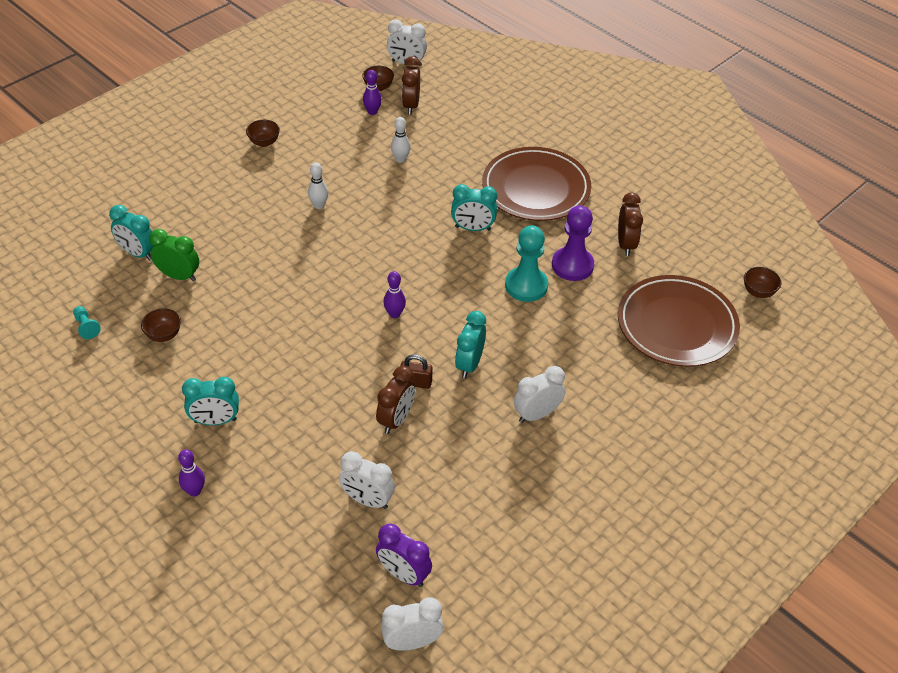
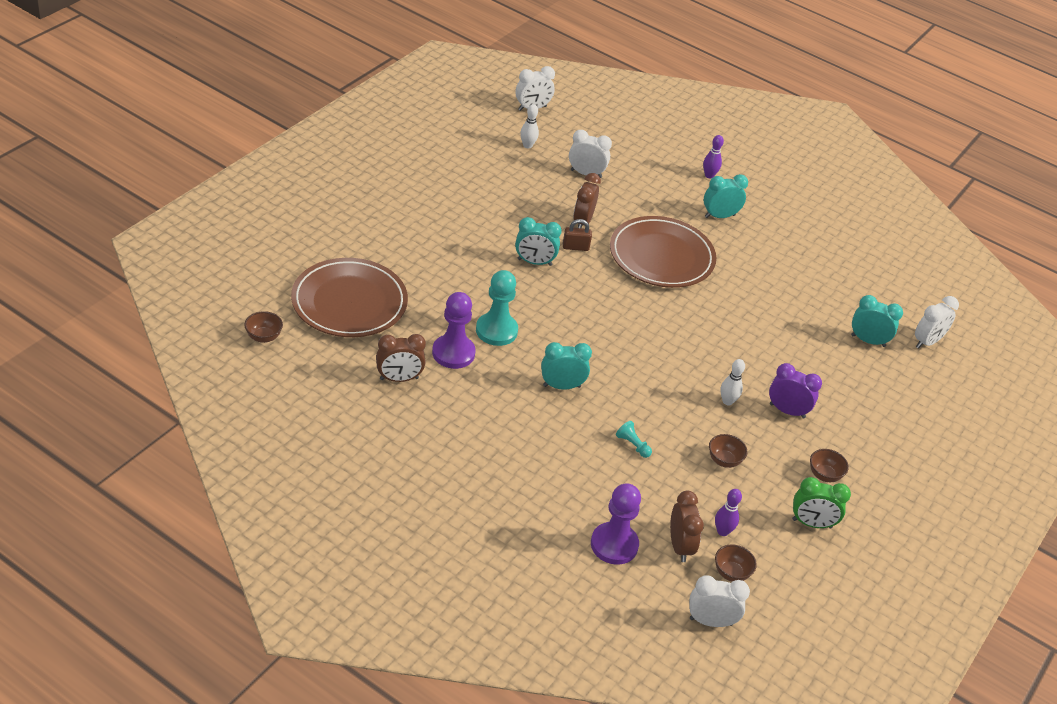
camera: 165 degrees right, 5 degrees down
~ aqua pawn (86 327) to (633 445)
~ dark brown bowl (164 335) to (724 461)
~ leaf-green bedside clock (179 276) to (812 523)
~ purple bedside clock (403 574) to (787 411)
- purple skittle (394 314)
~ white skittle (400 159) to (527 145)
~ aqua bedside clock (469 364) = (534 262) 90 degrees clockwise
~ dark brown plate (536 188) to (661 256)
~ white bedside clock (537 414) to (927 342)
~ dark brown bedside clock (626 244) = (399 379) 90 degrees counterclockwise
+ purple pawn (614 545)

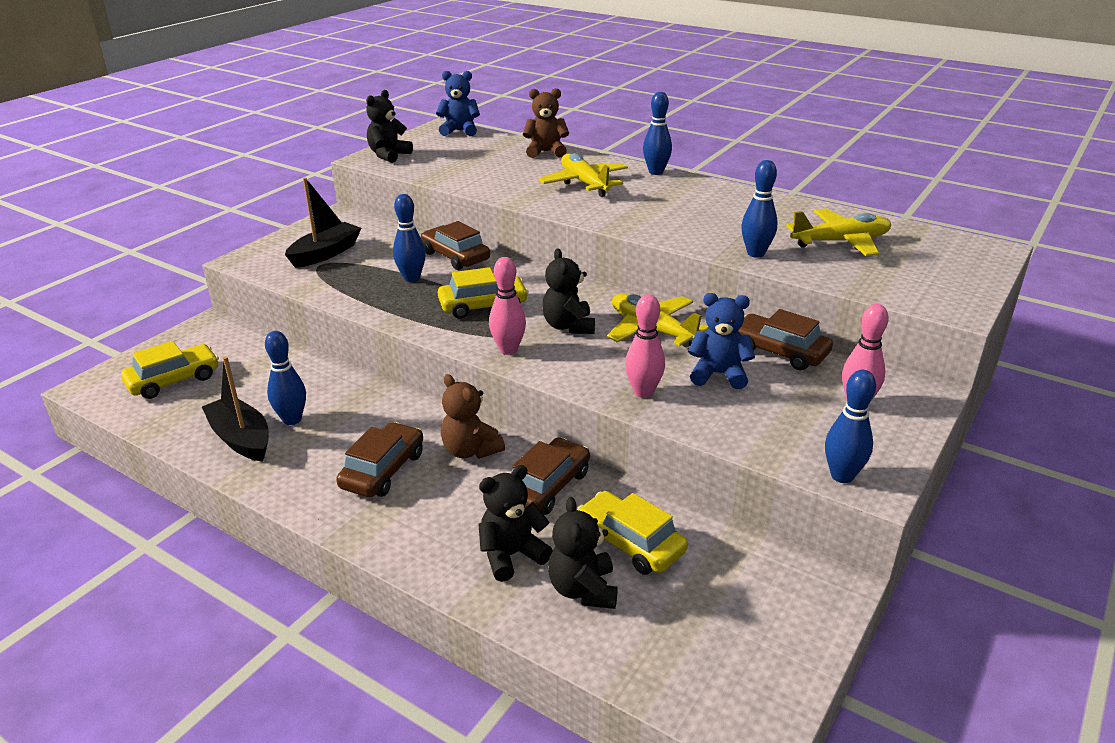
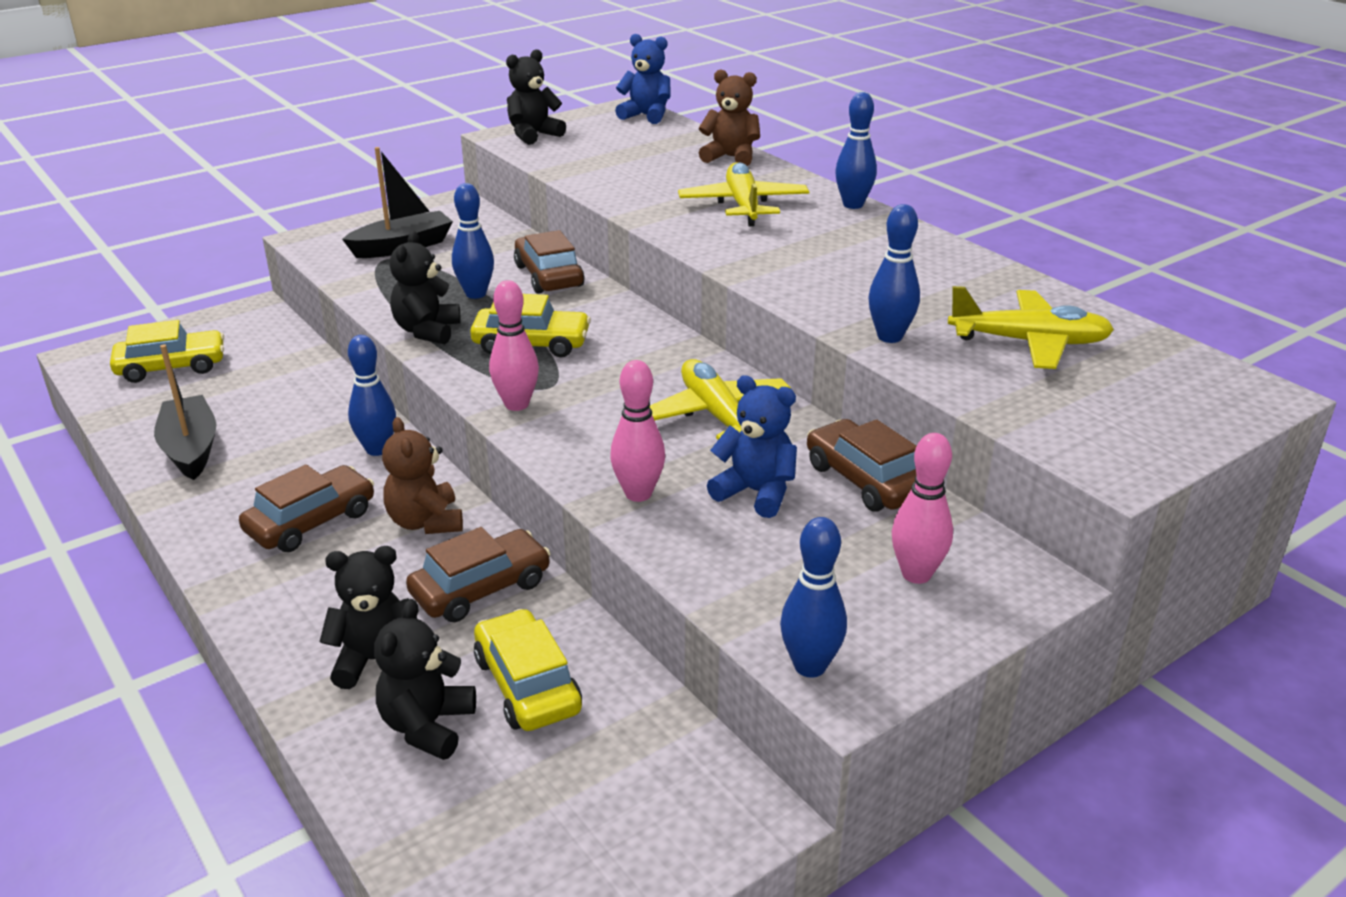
camera: 20 degrees right, 0 degrees up
~ royal blue skittle (292 419) to (377 449)
~ jet-black stuffed bear (568 326) to (427 331)

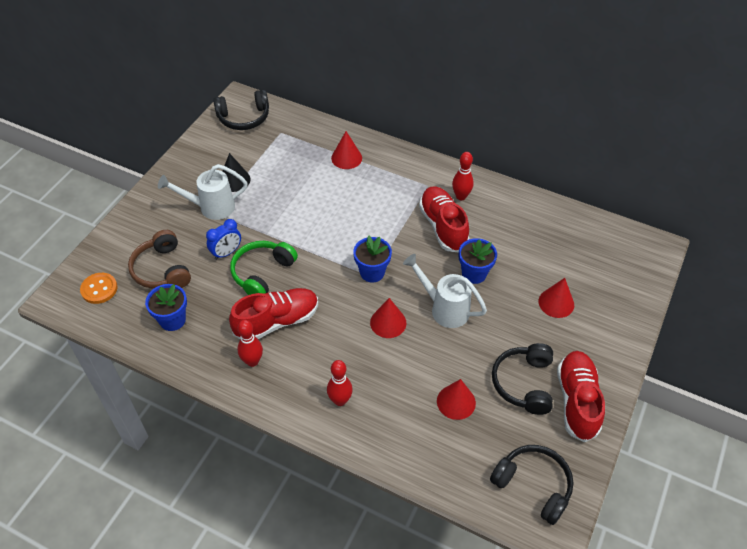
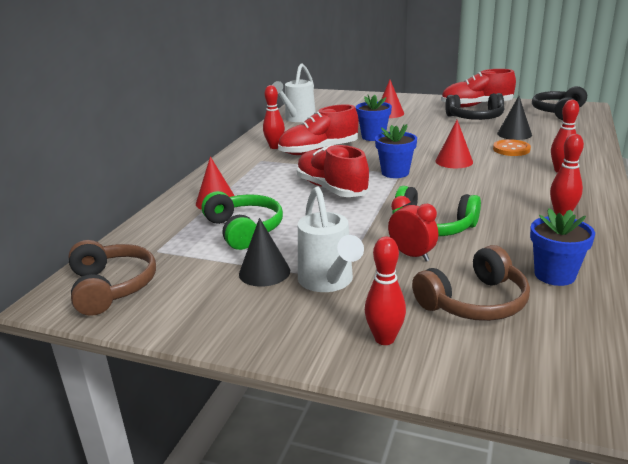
camera: 95 degrees left, 25 degrees down
~ orange-coloured button (99 289) to (511 149)
~ royal blue bedside clock (226 253) to scarlet bedside clock (412 255)
~ jet-black headphones (244 118) to dark brown headphones (112 287)
~ scarlet lace-up shoe (277 321) to (331 189)
~ white watering pot (444 309) to (297 119)
~ scarlet cone shape (456 402) to jet-black cone shape (514 134)
+ leaf-green headphones (244 229)
+ scarlet skittle (384 339)

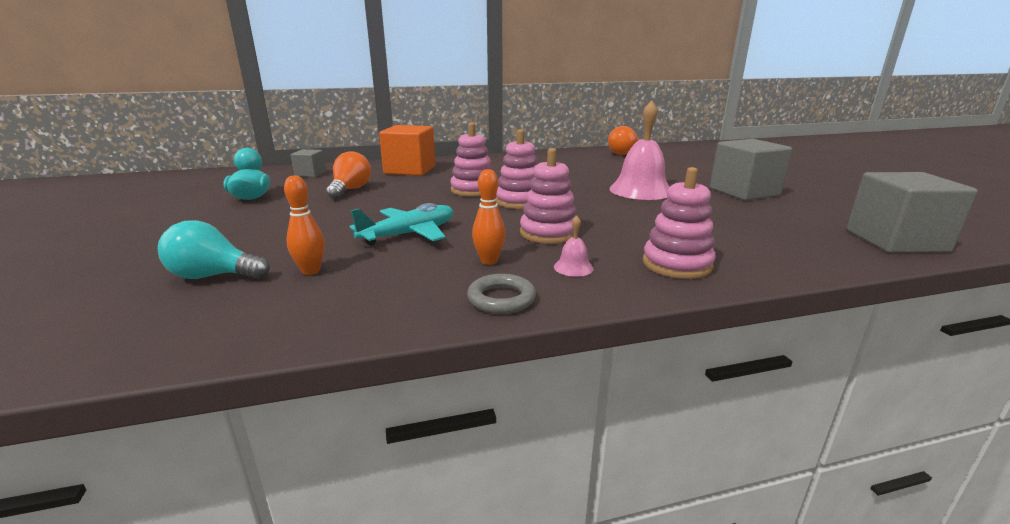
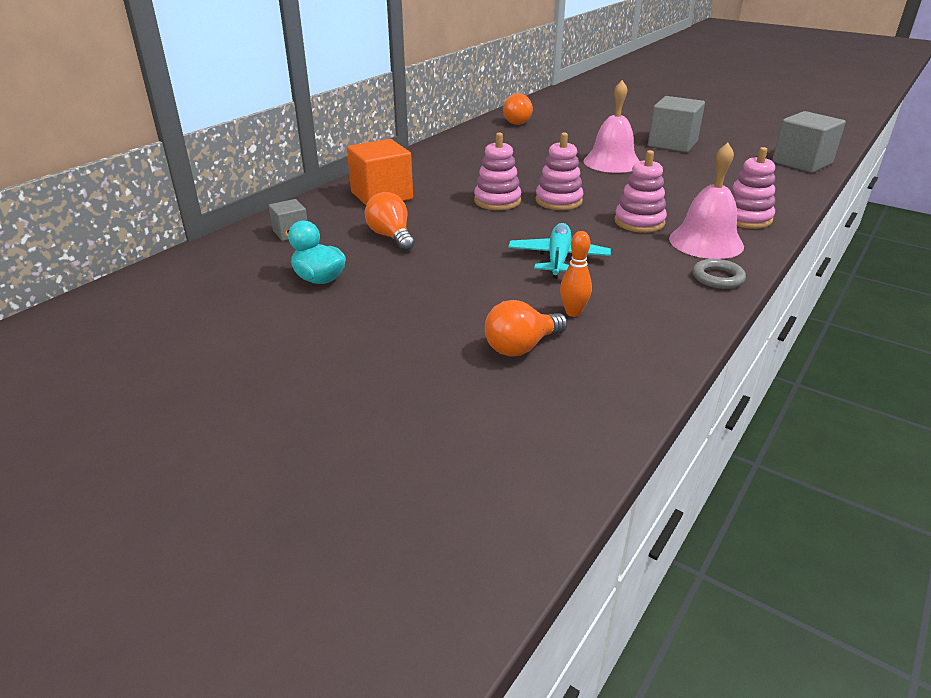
camera: 40 degrees left, 10 degrees up
~ aqua light bulb (213 276) to orange-coloured light bulb (521 347)
- orange-coloured skittle (489 261)
~ pink hand bell (573 267) = (706 242) x2.36

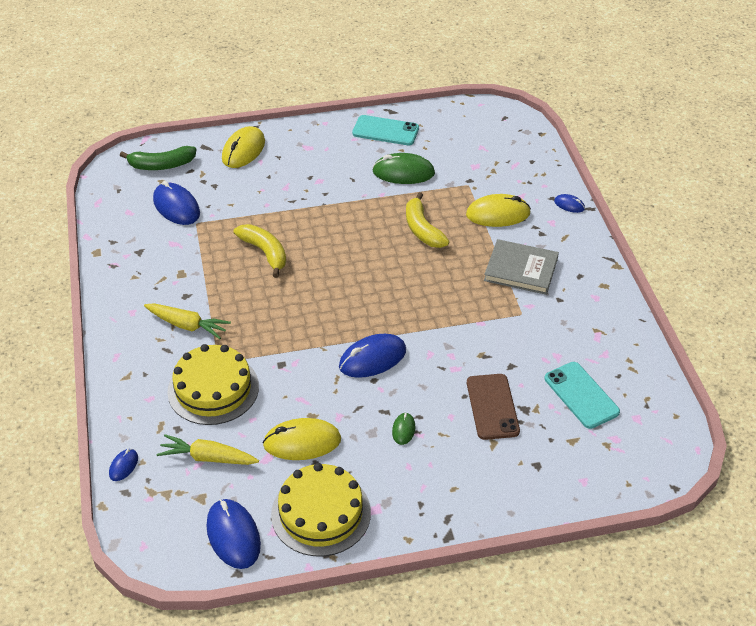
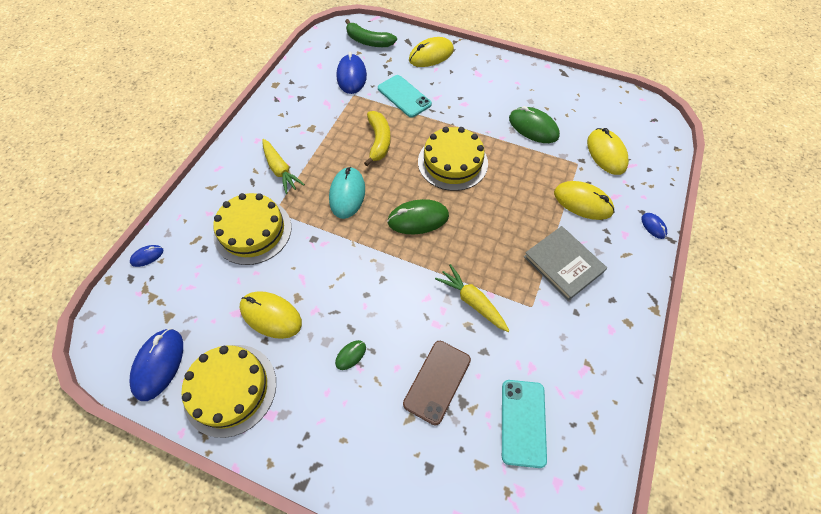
camera: 35 degrees right, 15 degrees up
~ yellow carrot (208 457) to (472 301)
- royal blue computer mouse (372 358)
~ aqua smartphone (385 131) to (404 96)
- yellow toy banana (422 229)
+ aqua computer mouse (347 194)
+ leaf-green computer mouse (418 219)
+ yellow gateau (452 162)
+ yellow computer mouse (606 153)

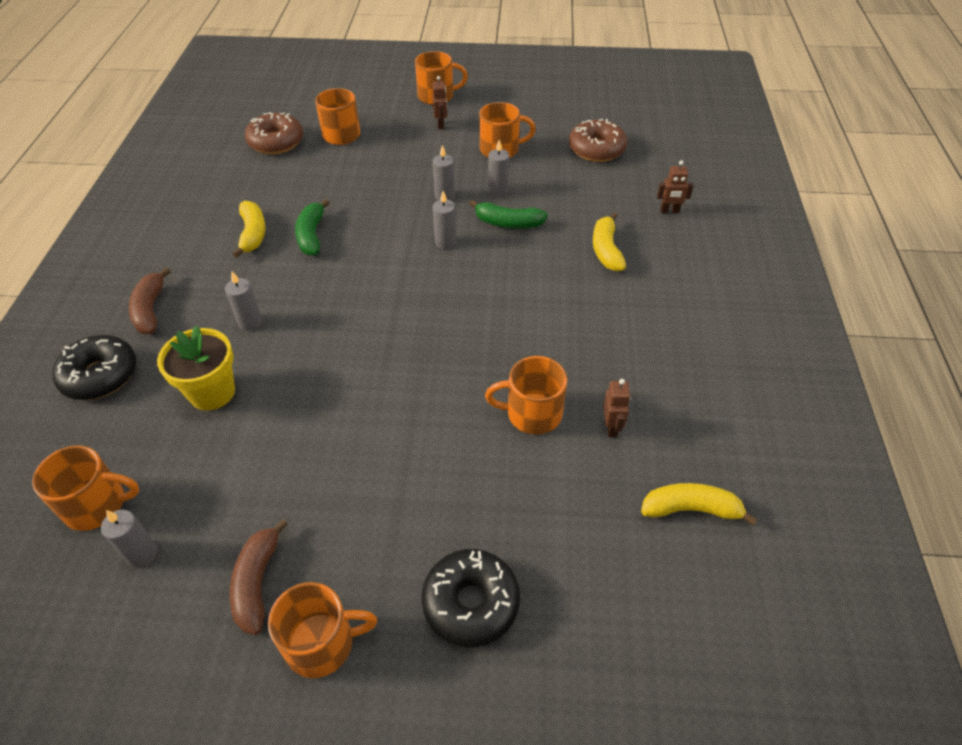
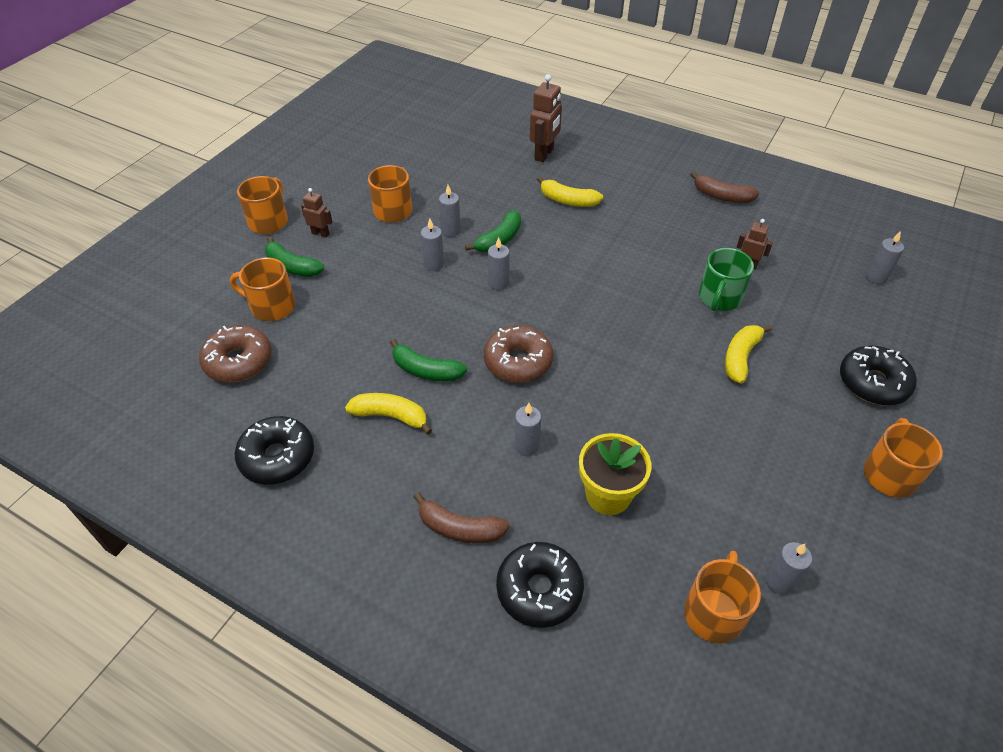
camera: 65 degrees left, 0 degrees up
~ dark brown toy banana (257 582) to (721 196)
~ orange-coloured mug (532 413) to leaf-green mug (719 298)
~ dark brown donut (596 149) to (518 361)
~ yellow toy banana (691 509) to (740 357)
~ dark brown robot figure (669 211) = (544 154) x1.71
+ jet-black donut (277 457)
+ leaf-green toy banana (292 266)
+ grey candle (876 278)

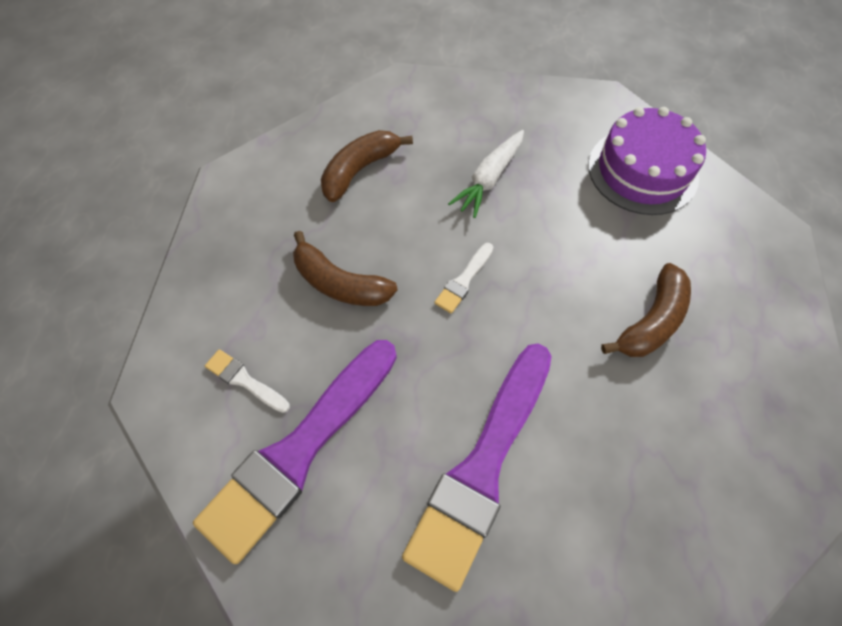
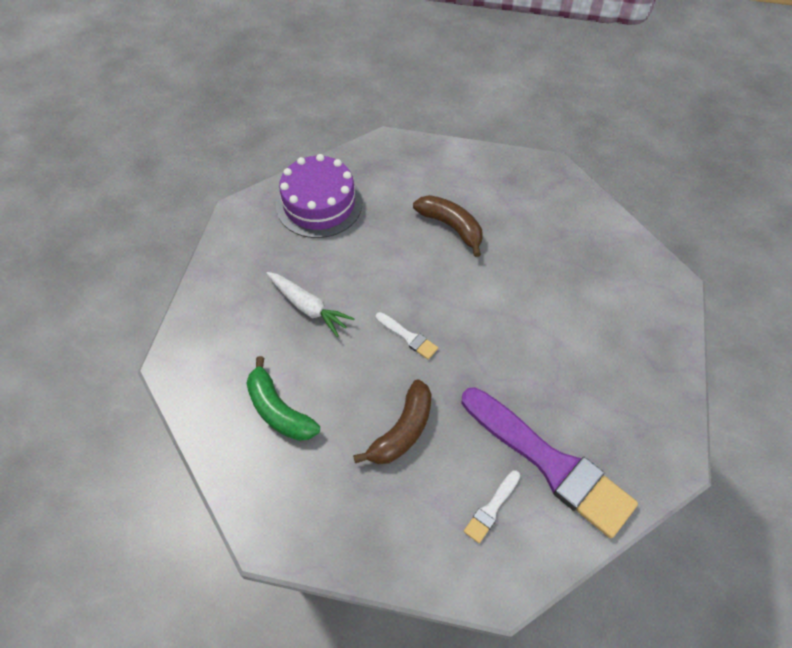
camera: 85 degrees left, 5 degrees down
~ dark brown toy banana (359 170) to leaf-green toy banana (279 410)
- purple paint brush (482 466)

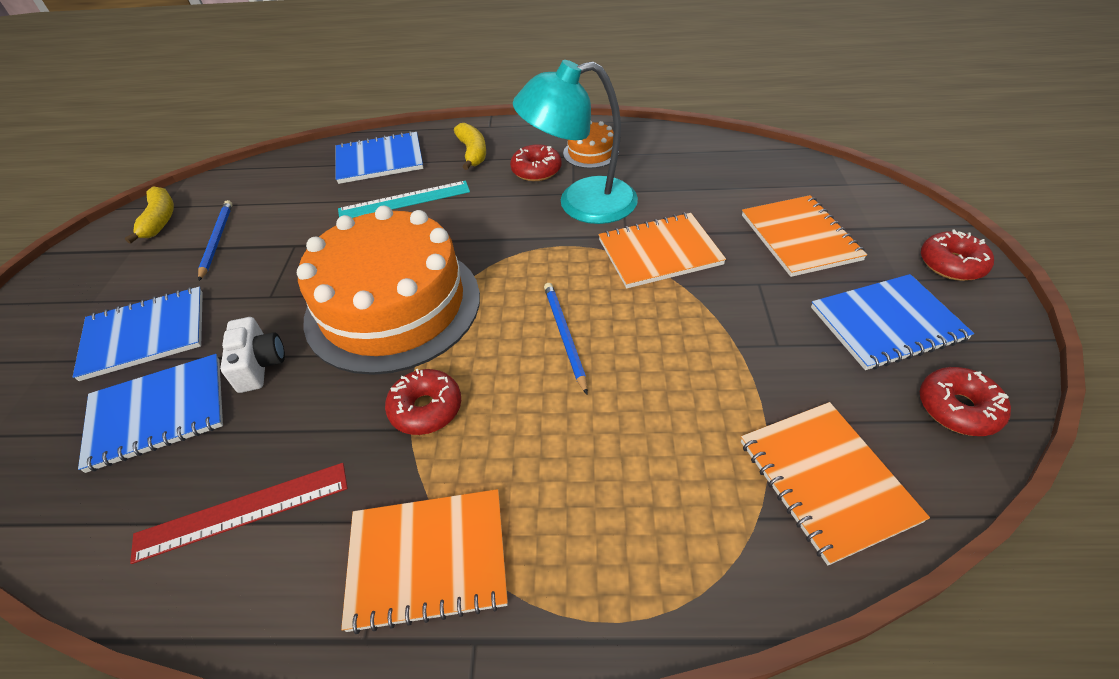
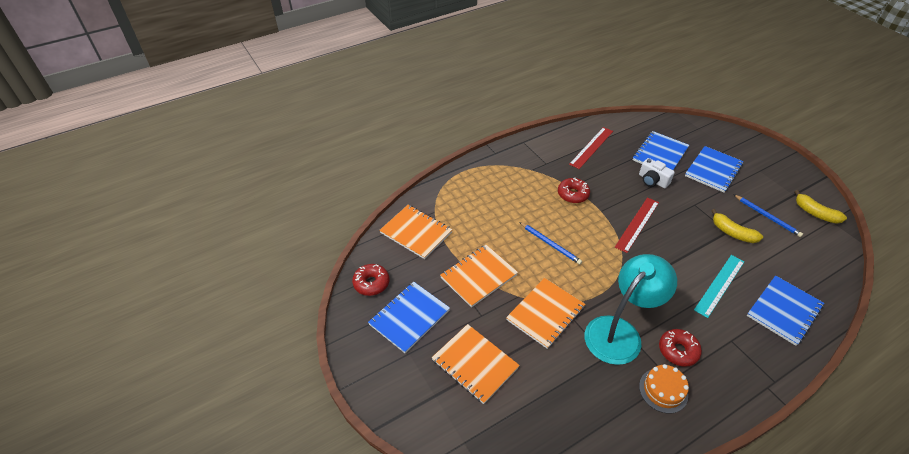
camera: 145 degrees right, 0 degrees up
~ orange-coloured gateau (393 306) to scarlet ruler (637 224)
~ orange-coloured notebook (428 559) to (478 276)
~ yellow toy banana (472 153) to (732 233)
- scarlet donut (951 264)

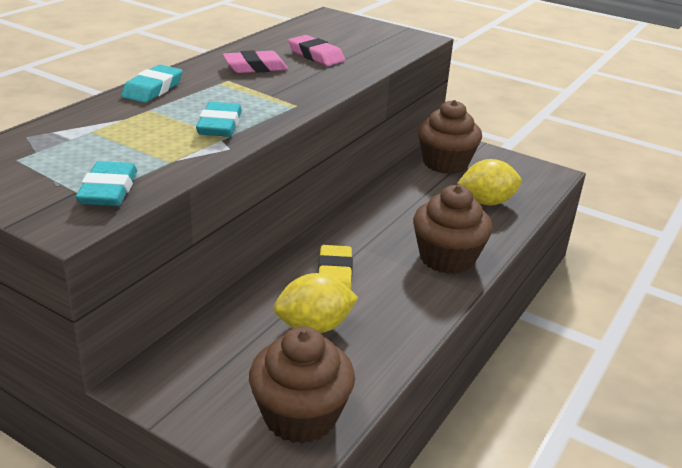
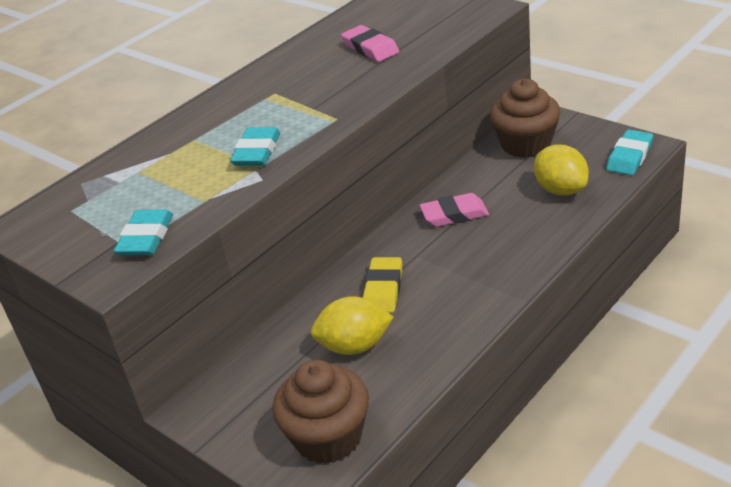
camera: 15 degrees right, 5 degrees up
~ aqua pencil eraser (153 89) to (629 157)
~ pink pencil eraser (255 67) to (454 214)
- dark brown cupcake (447 258)
~ yellow lemon (486 202) = (560 190) 60 degrees clockwise

